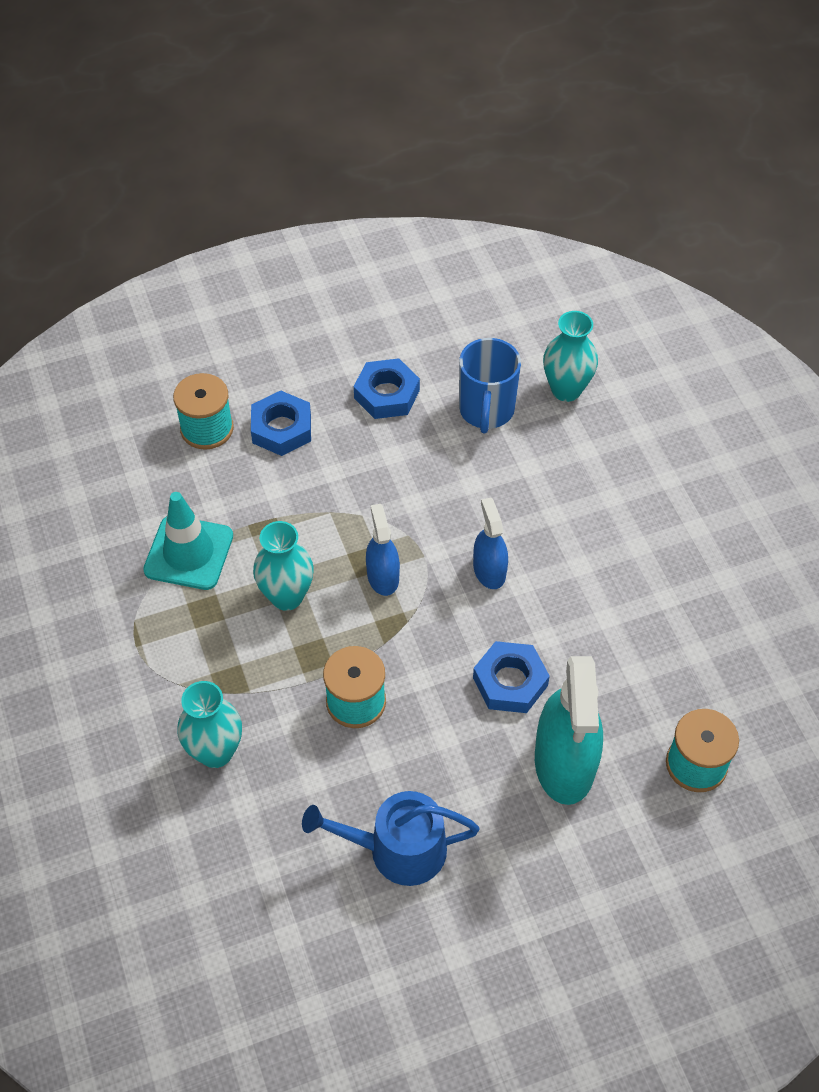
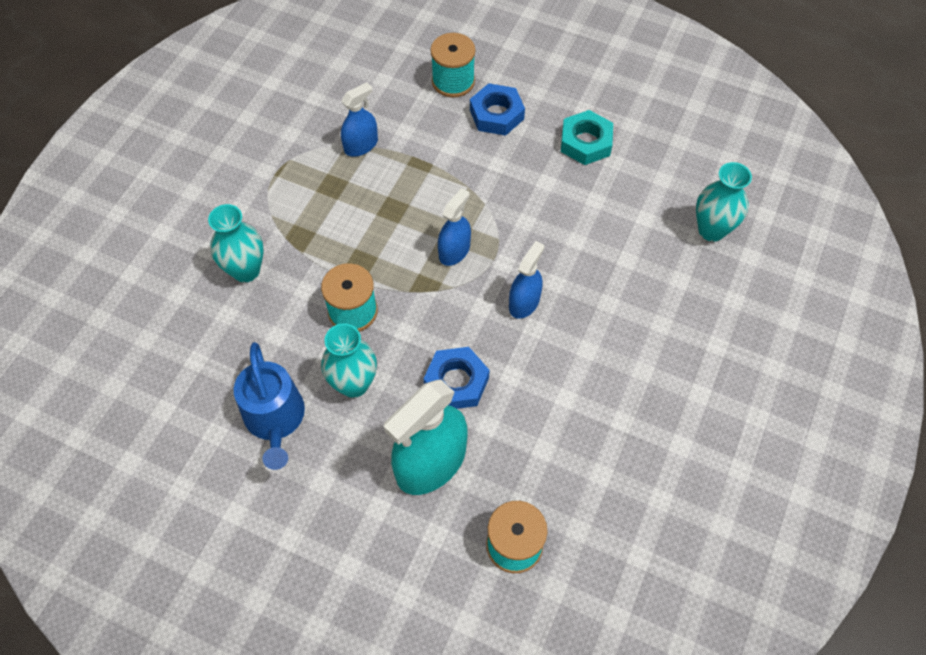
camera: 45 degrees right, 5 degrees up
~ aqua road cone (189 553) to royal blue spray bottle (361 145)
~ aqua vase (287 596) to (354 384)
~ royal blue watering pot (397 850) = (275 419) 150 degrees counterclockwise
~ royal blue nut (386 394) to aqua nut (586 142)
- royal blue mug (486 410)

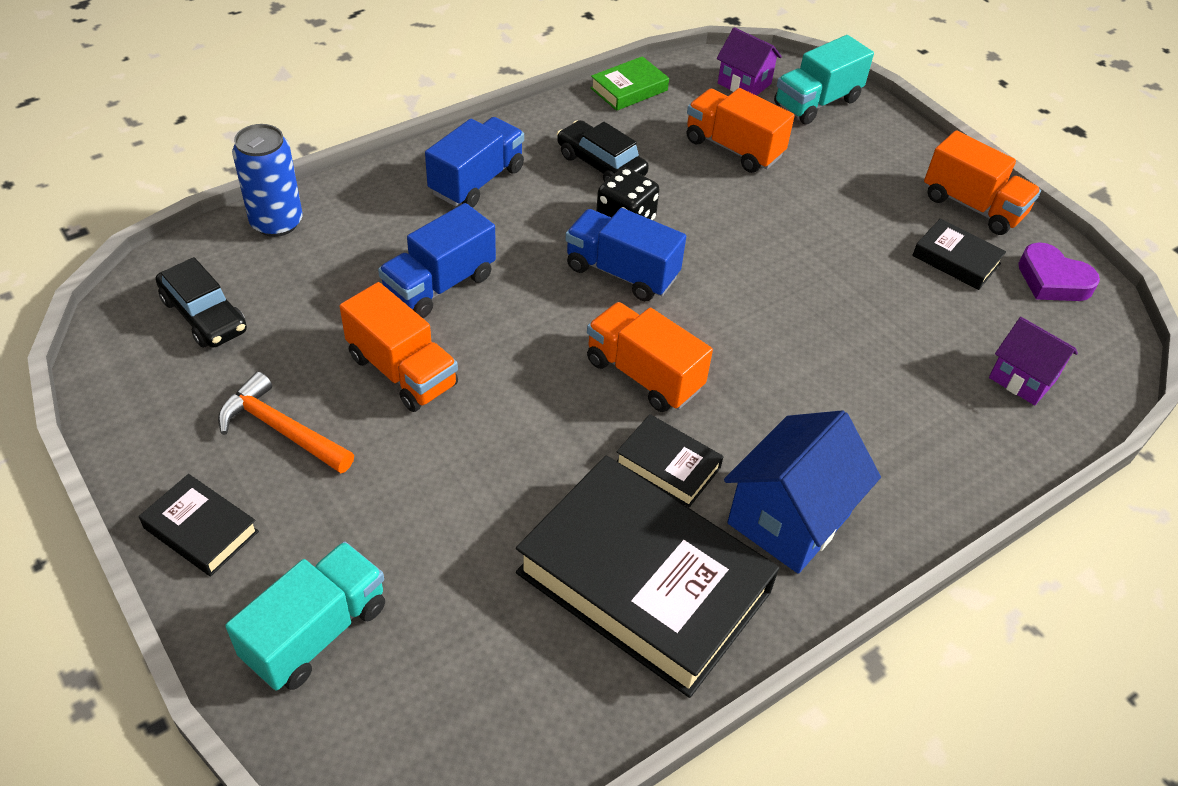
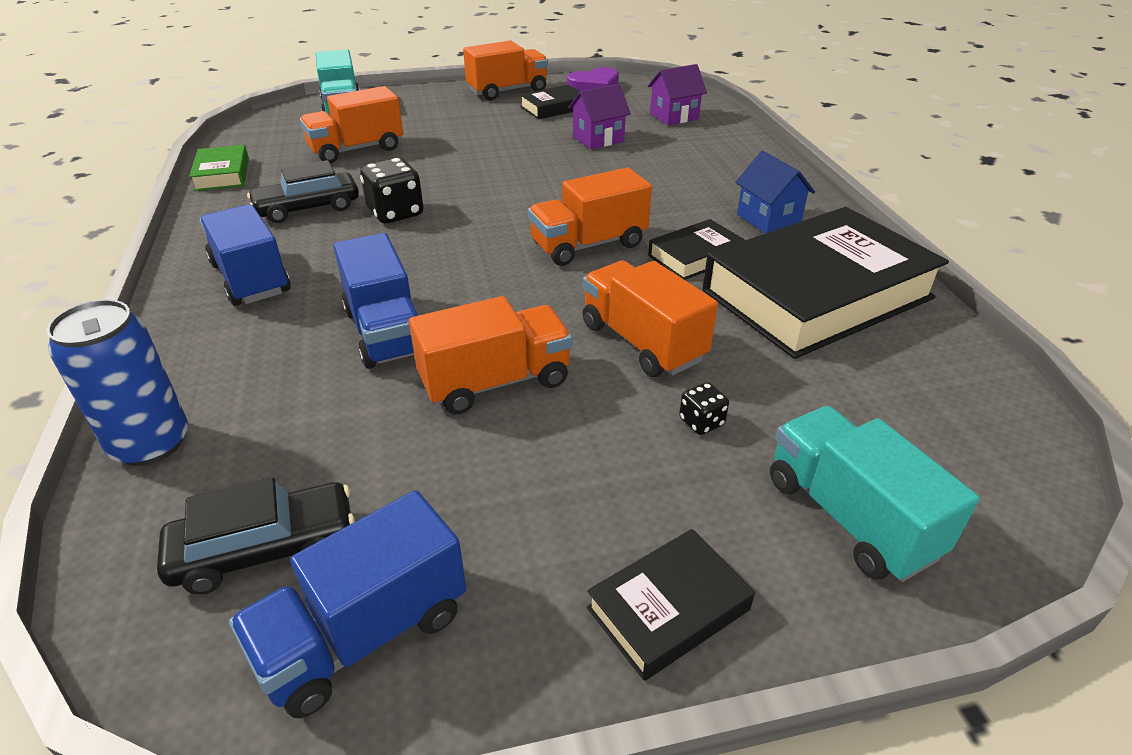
camera: 65 degrees left, 10 degrees down
- orange-coloured hammer (281 429)
~ royal blue truck (621 272) to (364 634)
~ purple cottage (744 83) to (598 139)
~ royal blue cottage (788 519) = (768 219) x0.62
+ orange-coloured truck (642 342)
+ jet-black dice (701 422)

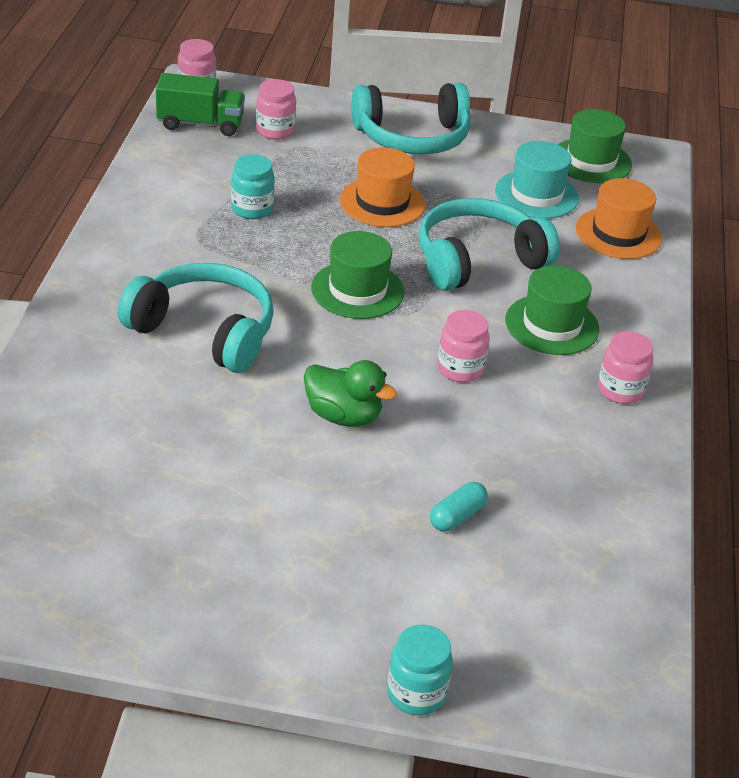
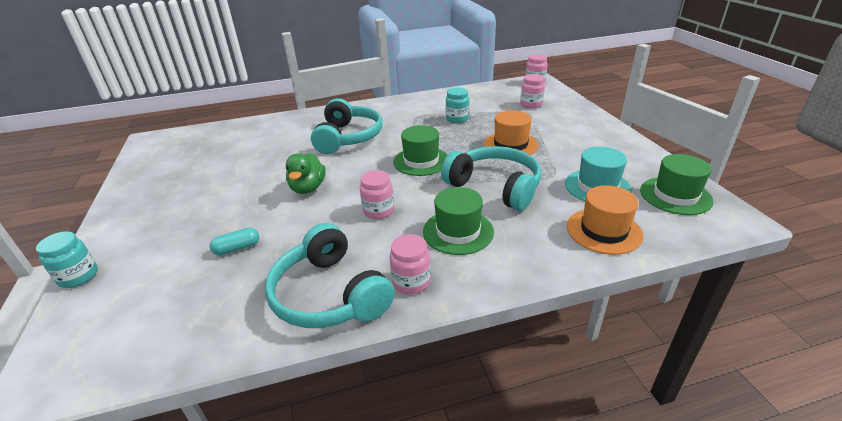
camera: 70 degrees right, 5 degrees down
- leaf-green truck (200 124)
~ aqua headphones (412 137) to (329 294)
~ aqua capsule (457 516) = (237 248) 45 degrees counterclockwise

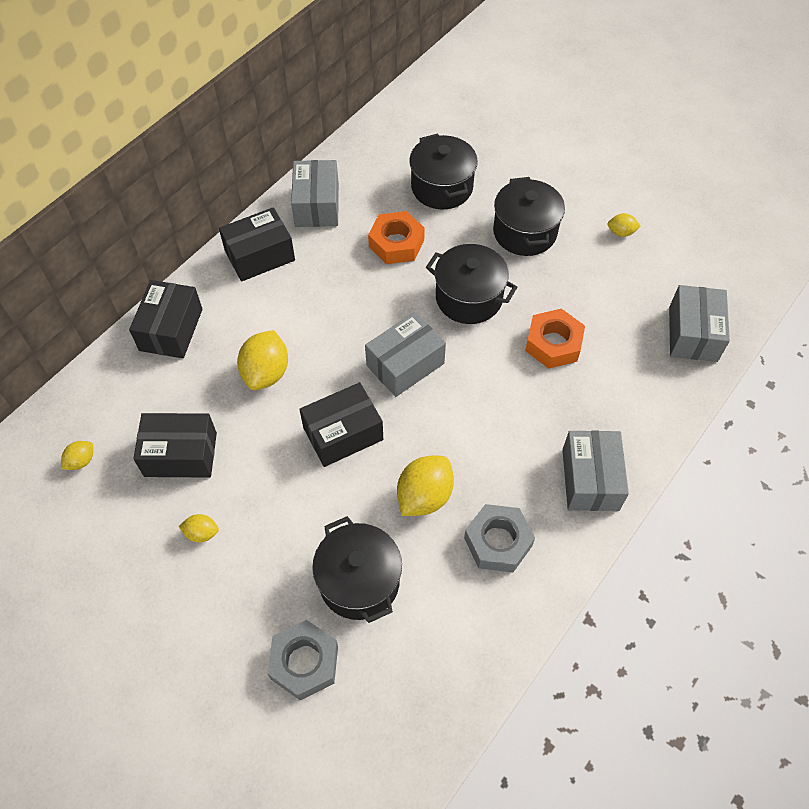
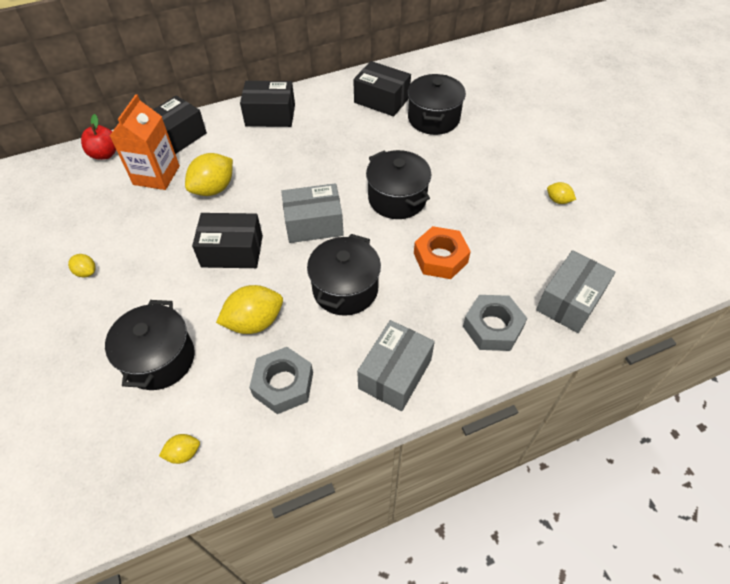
camera: 30 degrees right, 5 degrees down
~ yellow lemon (81 461) to (183 453)
~ jet-black package (180 454) to (381 100)
~ grey nut (304 662) to (492 327)
- grey package (317 205)
- orange-coloured nut (396 243)
~ jet-black cooking pot (524 232) to (345 289)
+ scarlet apple (105 154)
+ orange-coloured juice carton (156 175)

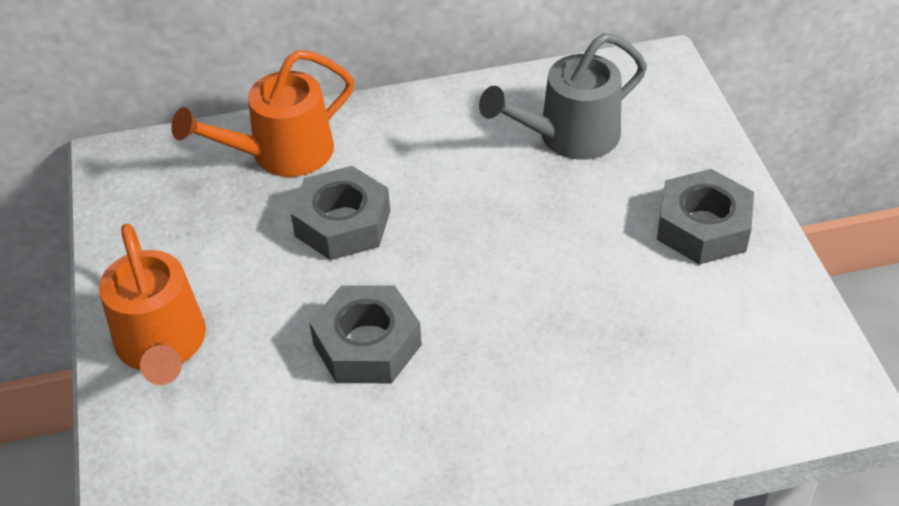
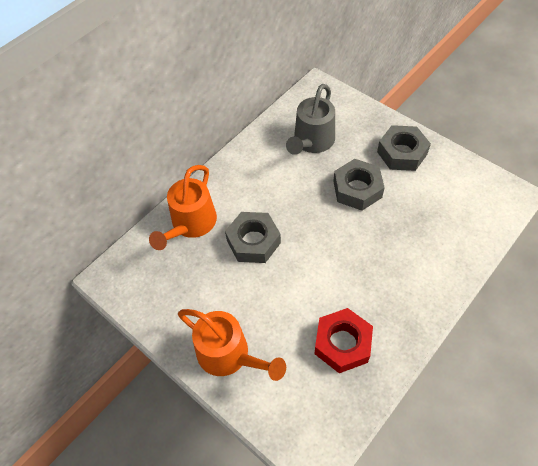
camera: 35 degrees left, 10 degrees up
~ grey nut (367 344) to (357 189)
+ scarlet nut (342 343)

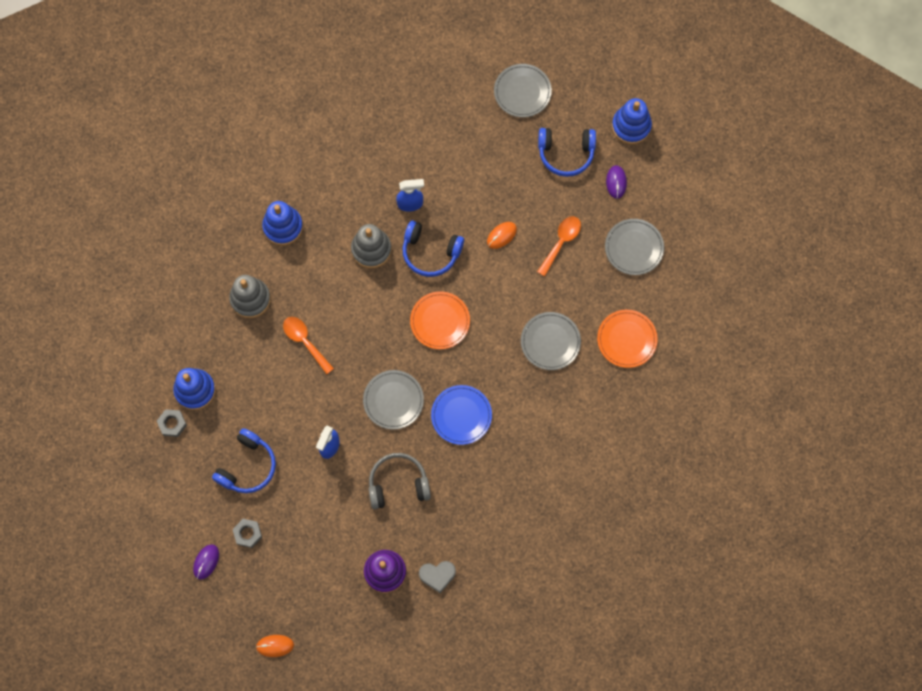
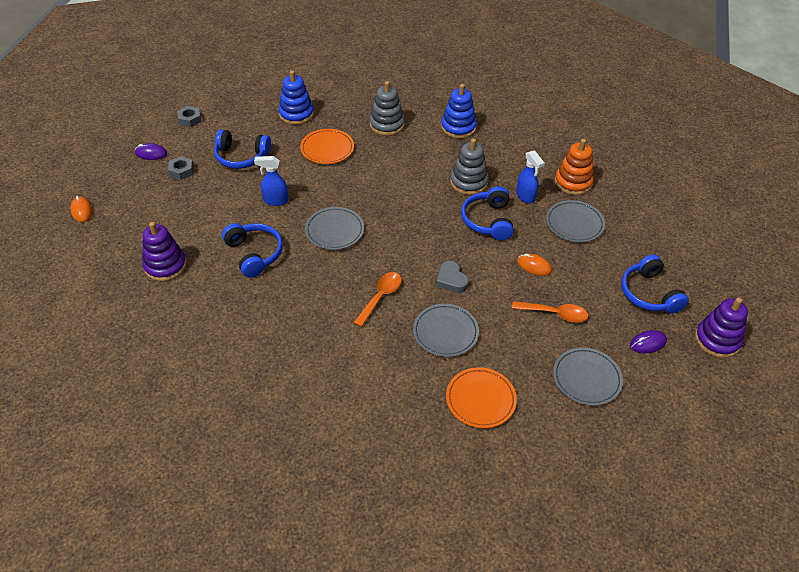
camera: 70 degrees right, 25 degrees down
~ grey nut (172 424) to (190 119)
~ orange-coloured spoon (305 342) to (380 297)
~ grey headphones (398 484) to royal blue headphones (254 254)
~ orange-coloured plate (440 321) to (327 149)
~ grey love heart (437 575) to (451 280)
- royal blue plate (461 415)
~ grey plate (522 92) to (574 224)
~ royal blue stacking toy (631 126) to purple stacking toy (717 340)
+ orange-coloured stacking toy (573 182)

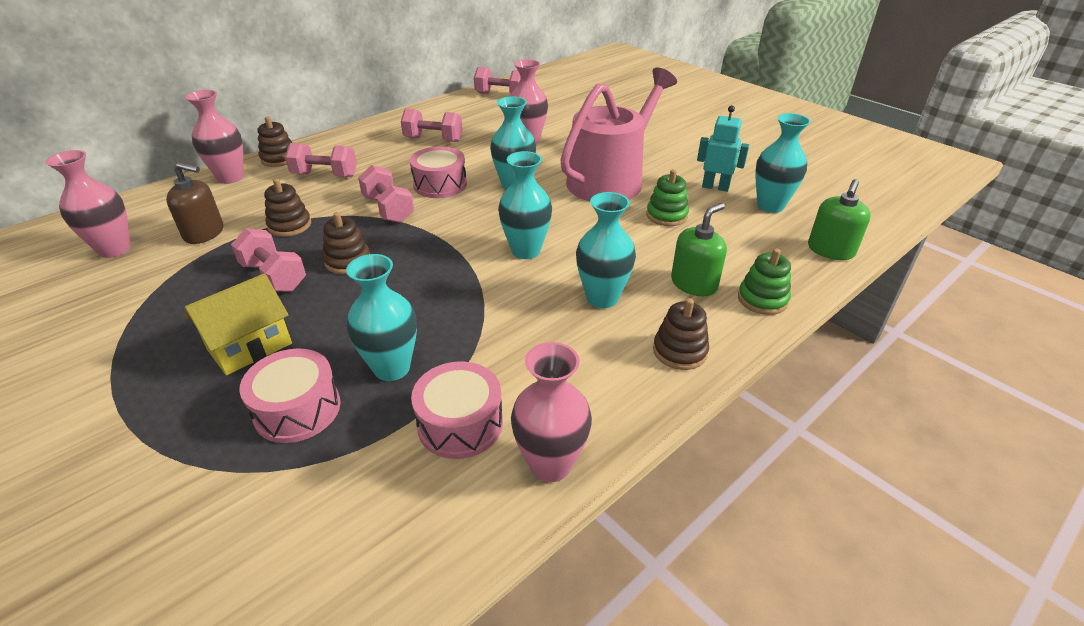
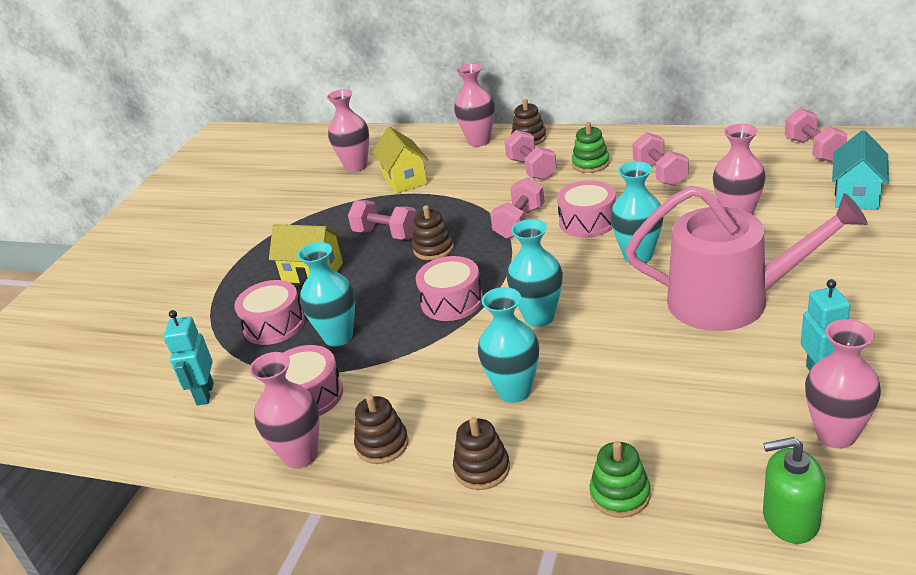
camera: 65 degrees right, 5 degrees down
~ dark brown soap pump (204 233) to yellow cottage (404 179)
~ pink free weight (274 276) = (386 234) 75 degrees counterclockwise
~ dark brown stacking toy (290 225) to (382 444)
~ leaf-green stacking toy (666 215) to (590 164)
- leaf-green soap pump (694 284)
~ aqua vase (770 206) to pink vase (836 434)
+ aqua robot figure (204 394)
+ pink drum (452 301)
+ aqua cottage (857 195)

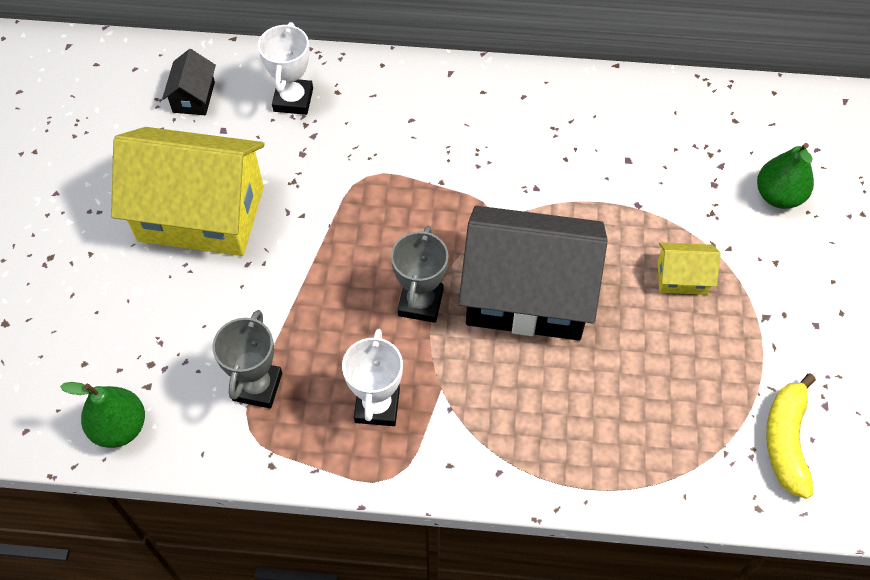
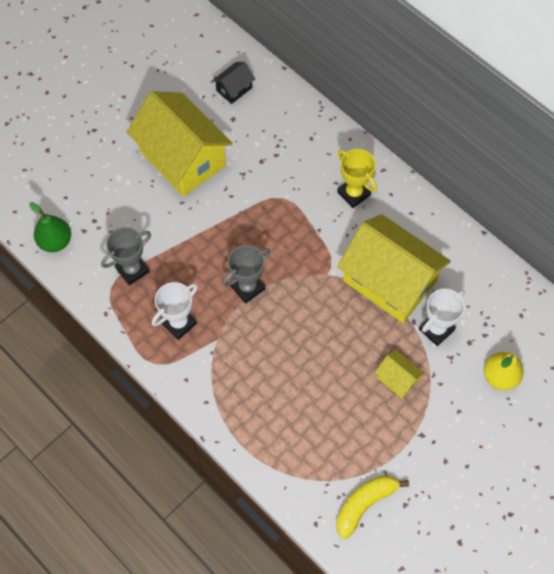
camera: 40 degrees right, 5 degrees up
~ white prize cup (293 100) to (436 329)
- jet-black cottage (527 294)
~ leaf-green pear (778 196) to yellow pear (500 376)
+ yellow prize cup (353 193)
+ yellow cottage (389 281)

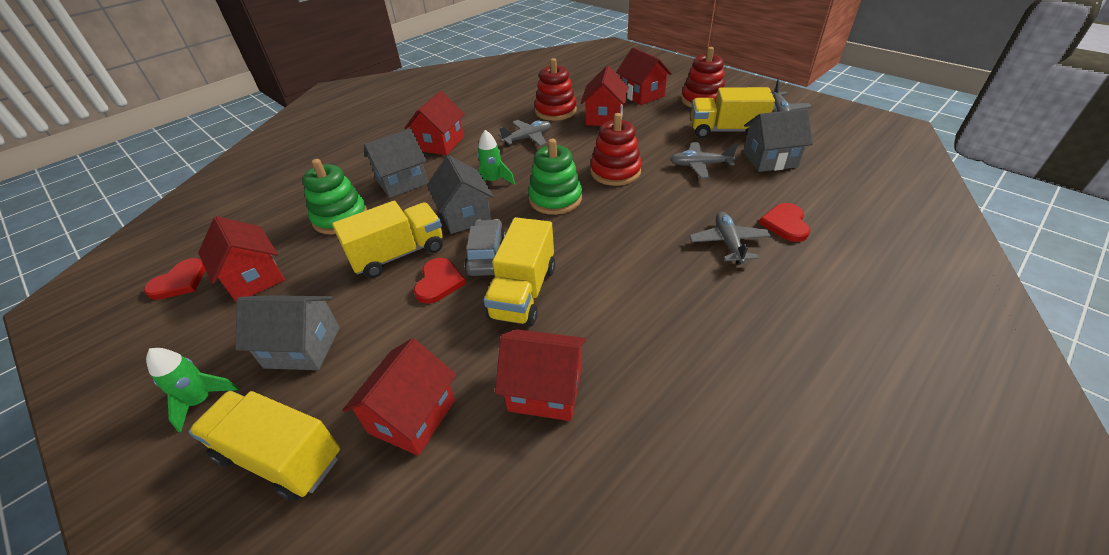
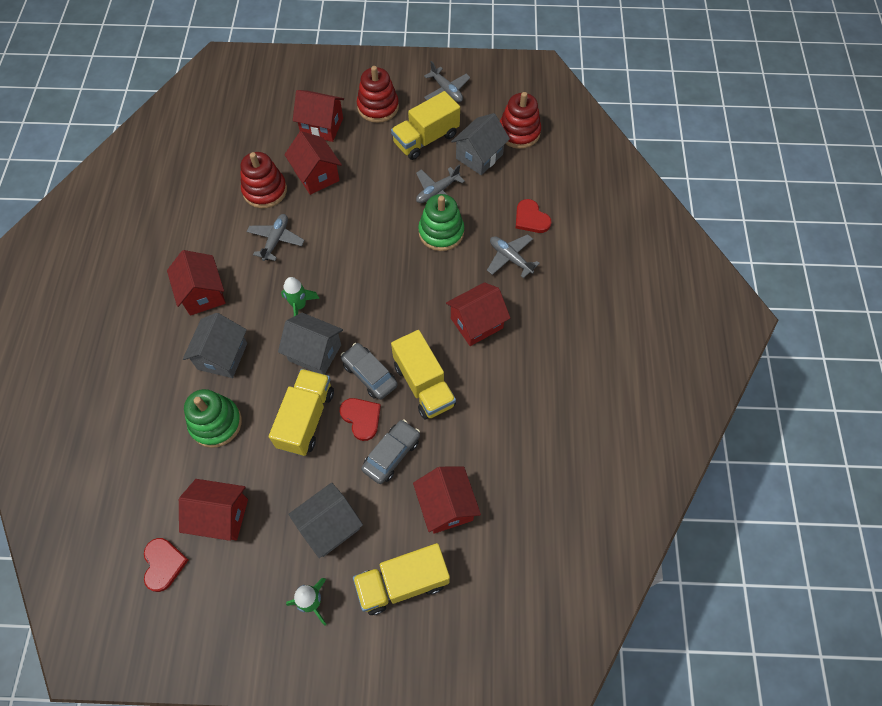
camera: 45 degrees left, 20 degrees up
~ scarlet cottage (545 390) to (476 323)
~ leaf-green stacking toy (555 199) to (441 232)
~ scarlet stacking toy (615 172) to (519 132)
+ grey toy car (391 454)

